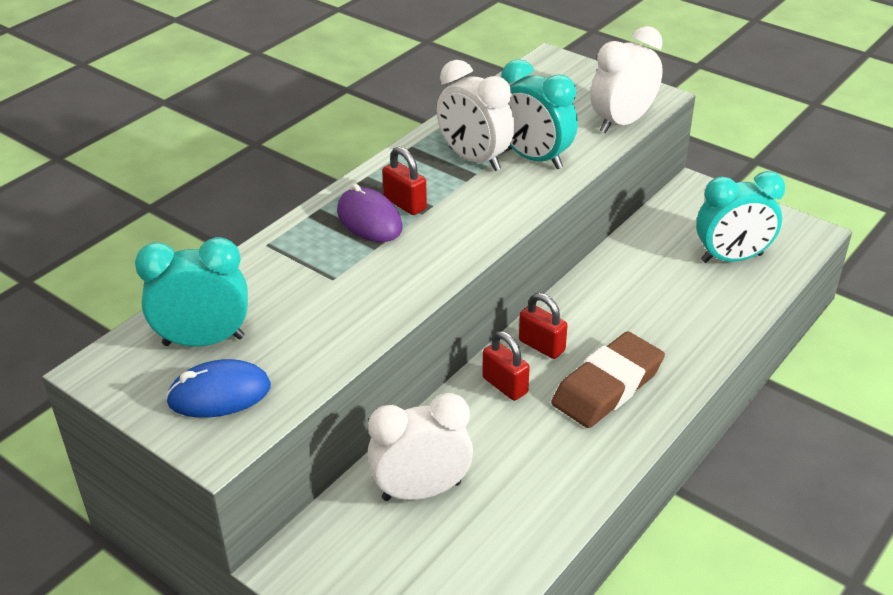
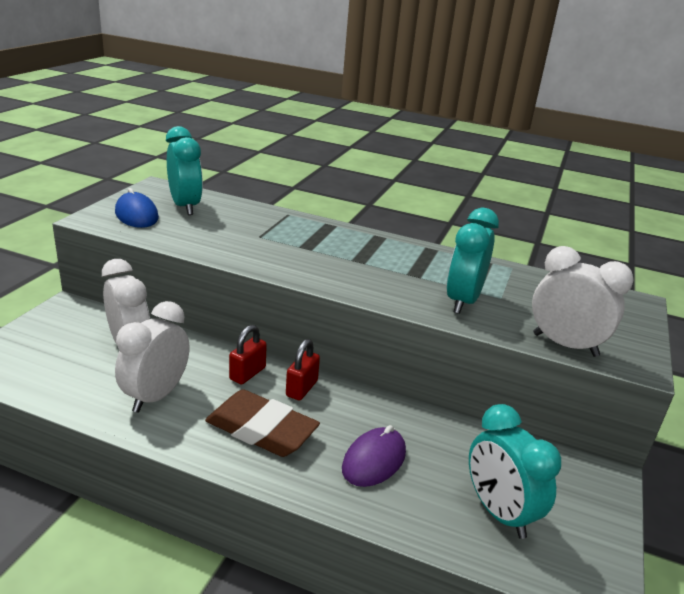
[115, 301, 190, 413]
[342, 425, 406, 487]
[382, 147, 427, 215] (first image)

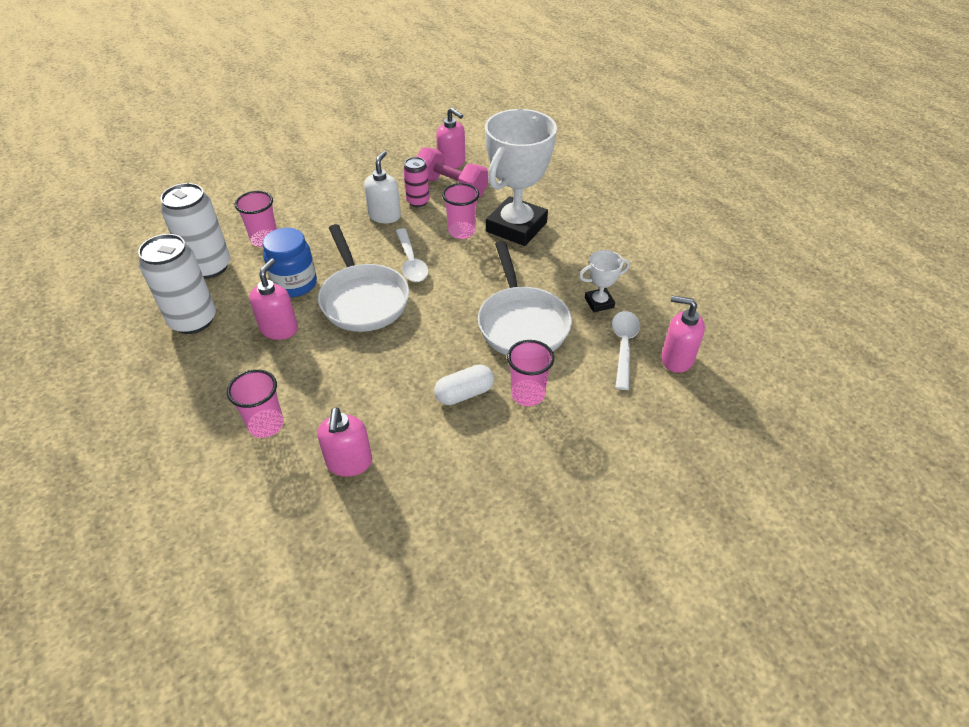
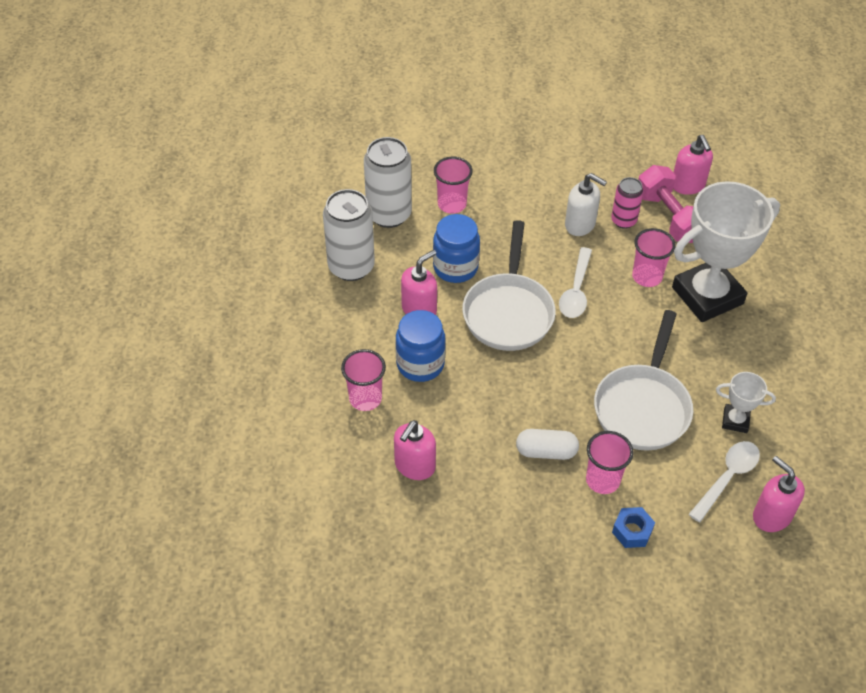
[395, 310, 446, 382]
[565, 173, 607, 236]
[612, 507, 655, 548]

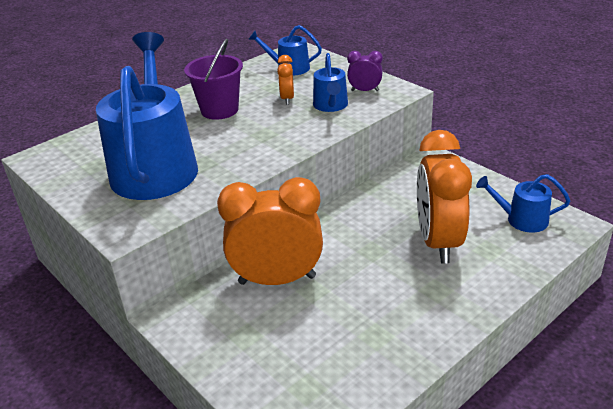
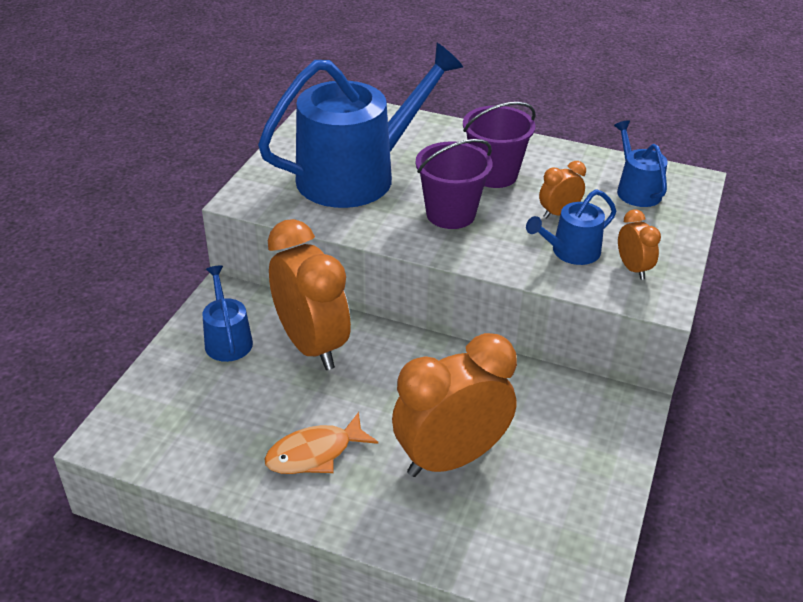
[203, 266, 253, 362]
[264, 412, 378, 474]
[416, 139, 493, 229]
[618, 210, 661, 280]

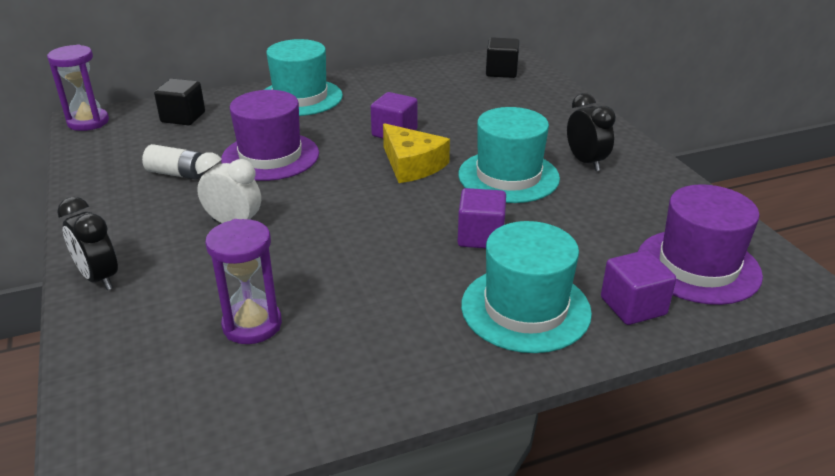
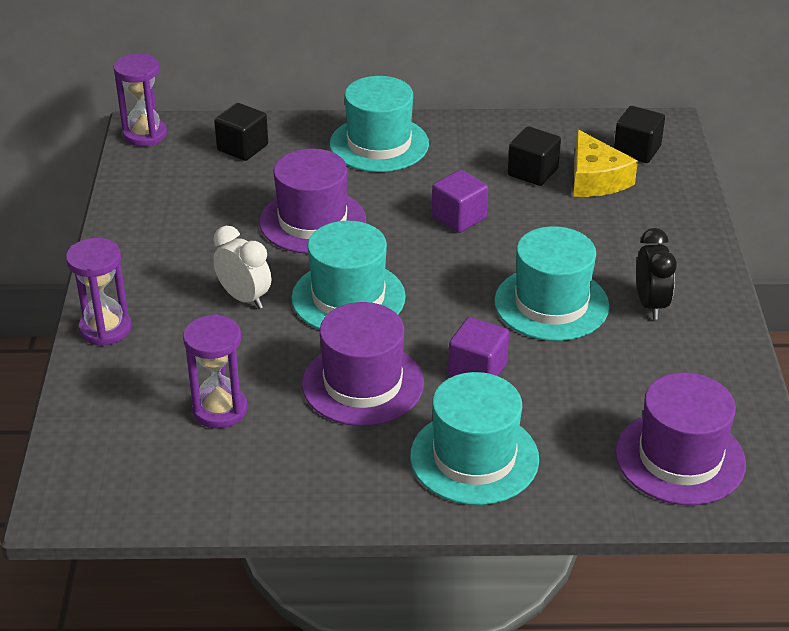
[66, 238, 131, 346]
[291, 221, 406, 330]
[302, 302, 424, 426]
[508, 127, 561, 186]
[573, 129, 638, 197]
[142, 144, 203, 179] (first image)
[601, 250, 676, 325] (first image)

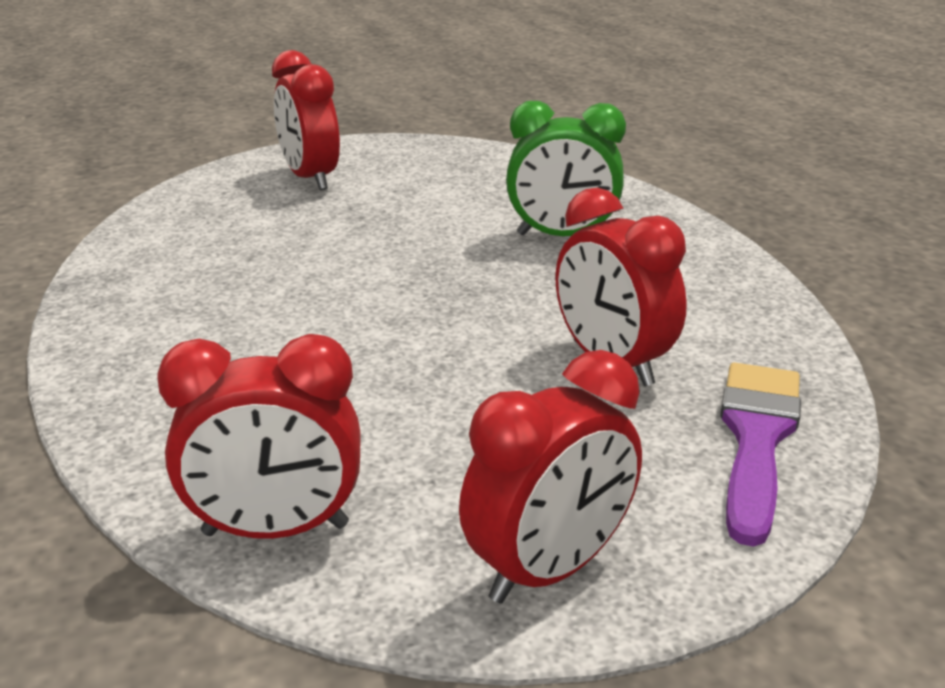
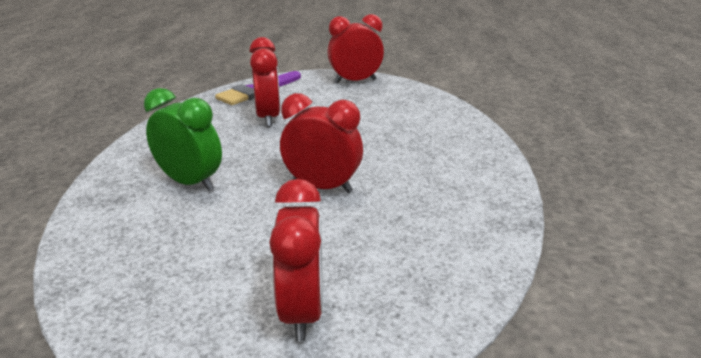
[280, 93, 363, 193]

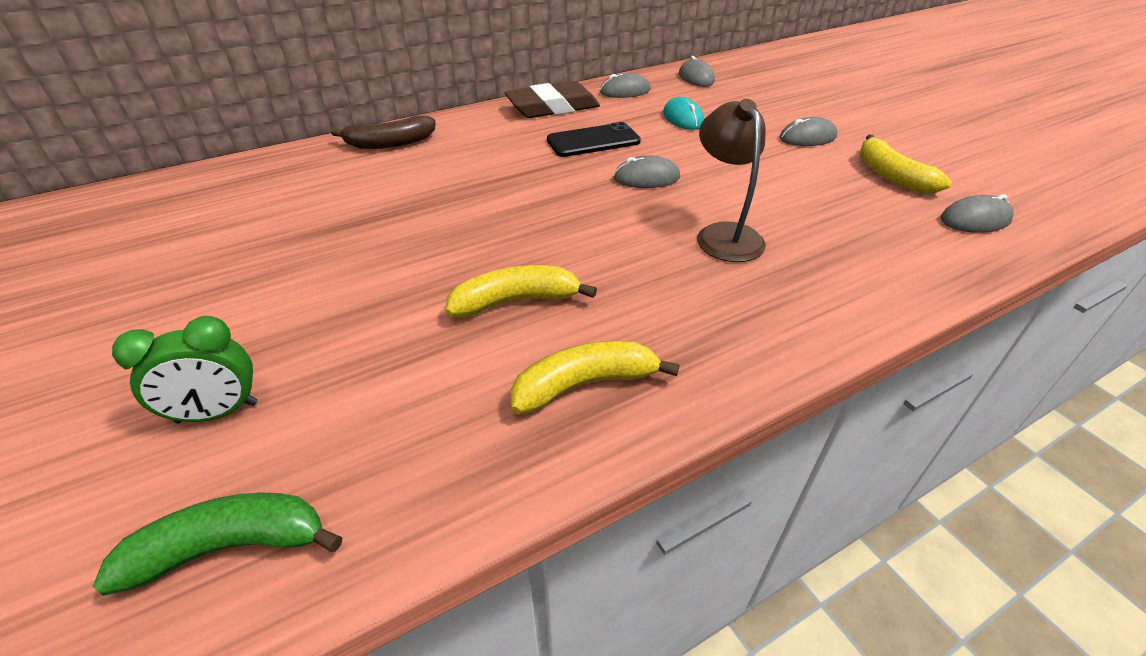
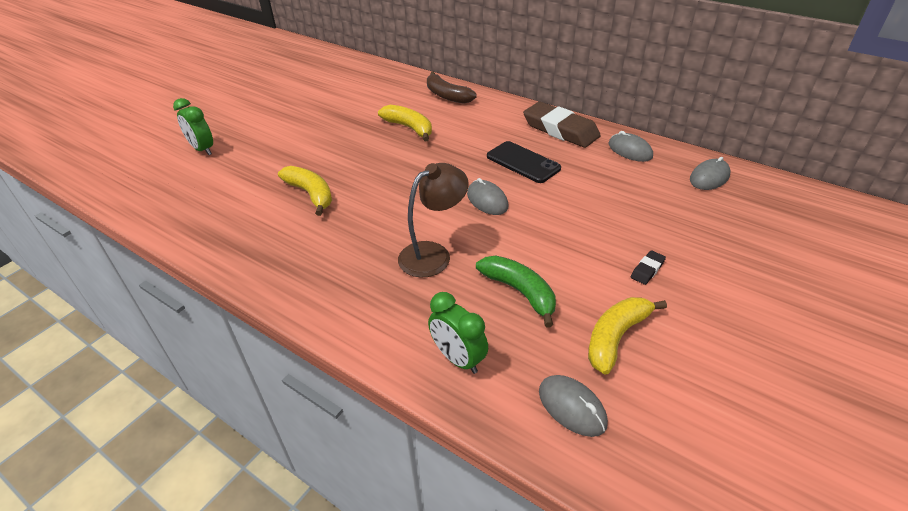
[378, 105, 432, 141]
[428, 292, 488, 374]
[476, 256, 556, 328]
[631, 250, 666, 285]
[663, 97, 704, 130] (first image)

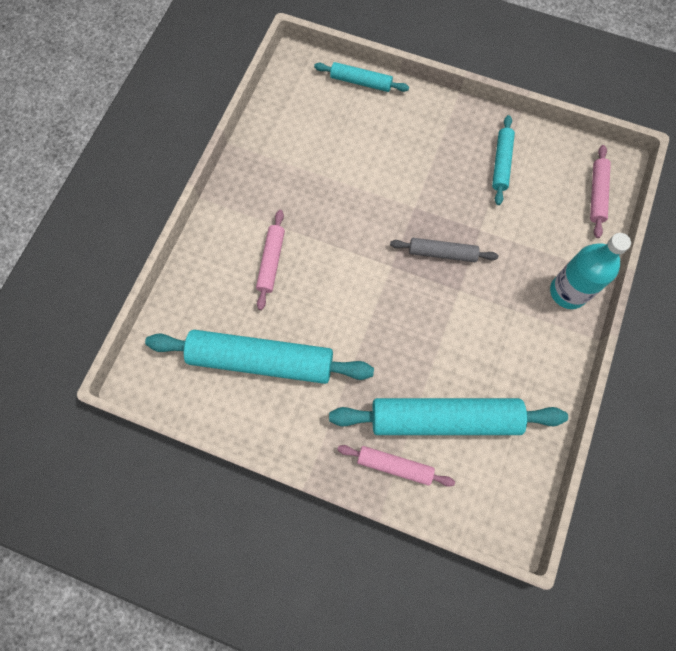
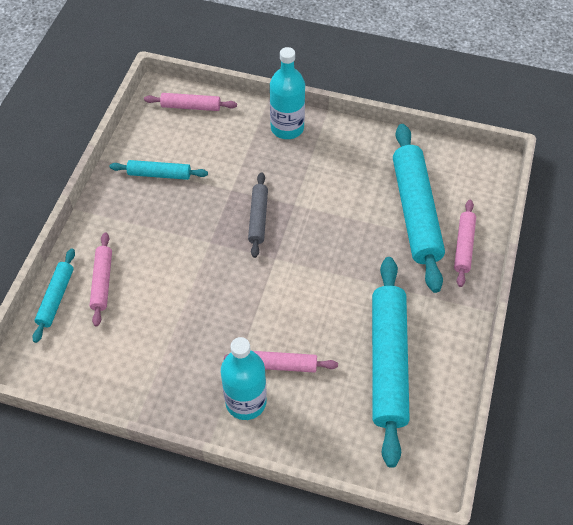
[90, 232, 112, 327]
[221, 337, 267, 420]

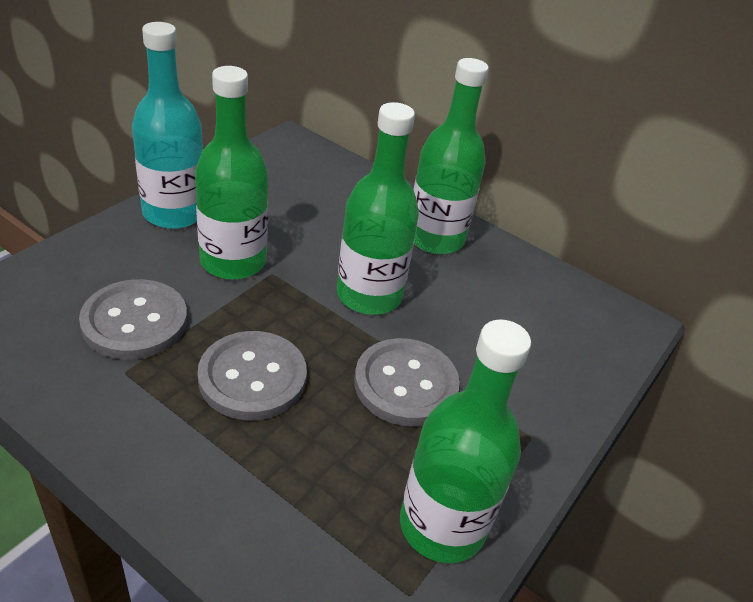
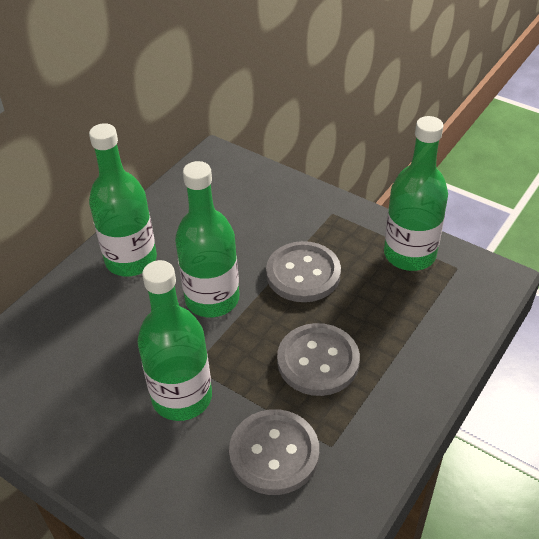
[132, 22, 203, 229] (first image)

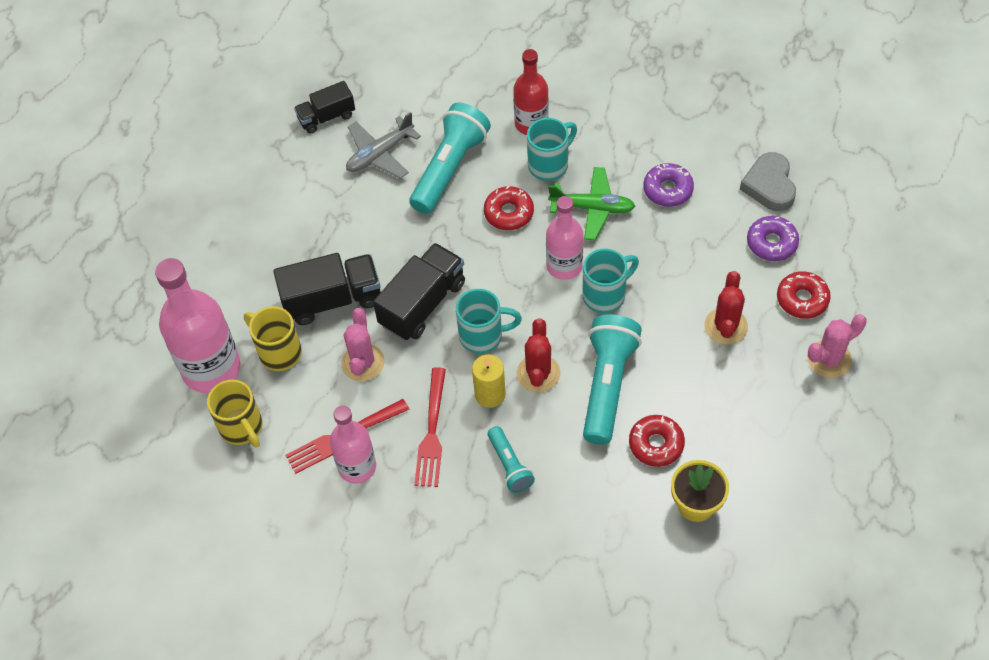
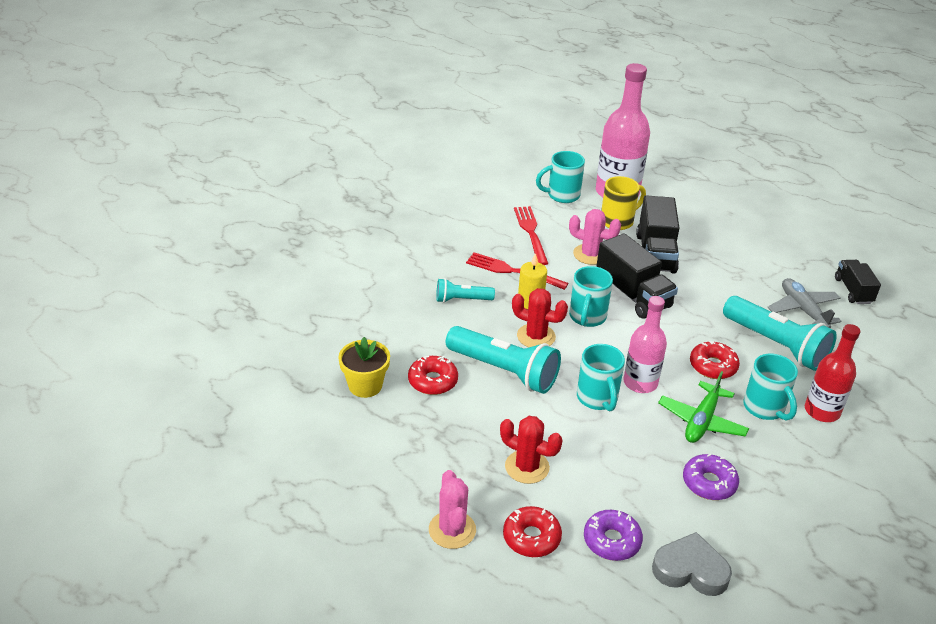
[536, 151, 585, 203]
[330, 406, 376, 484] (first image)

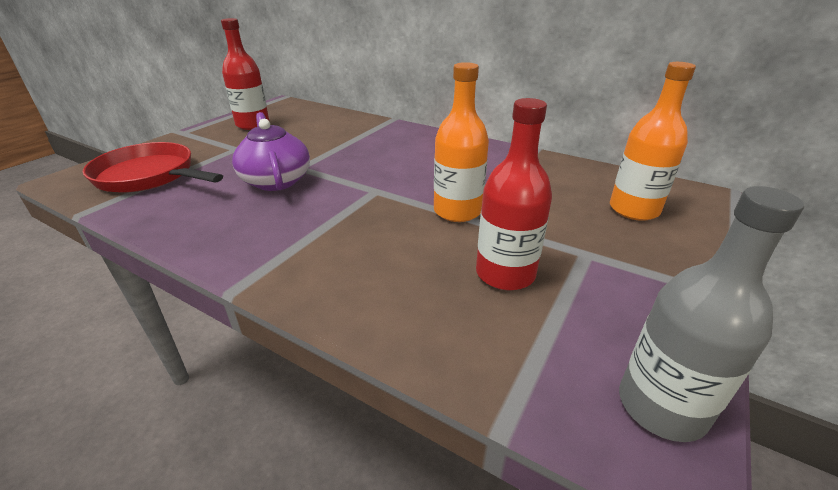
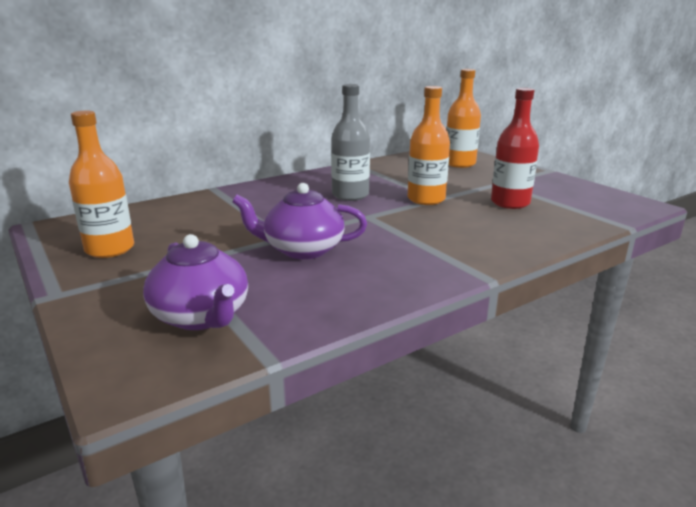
[69, 111, 134, 258]
[143, 234, 248, 330]
[331, 84, 370, 201]

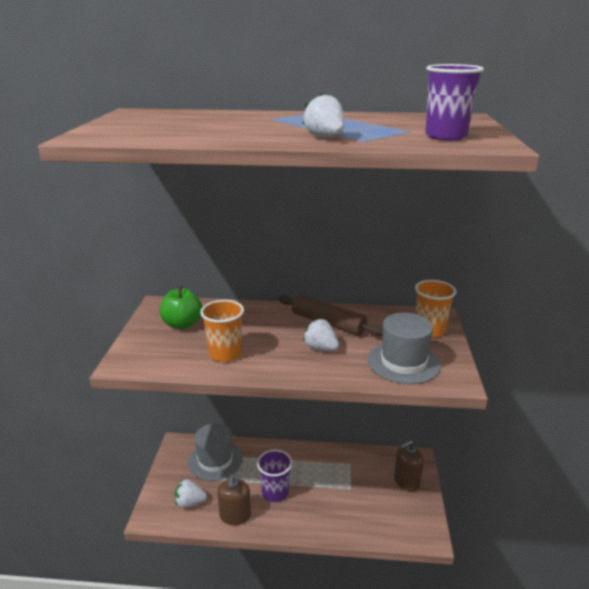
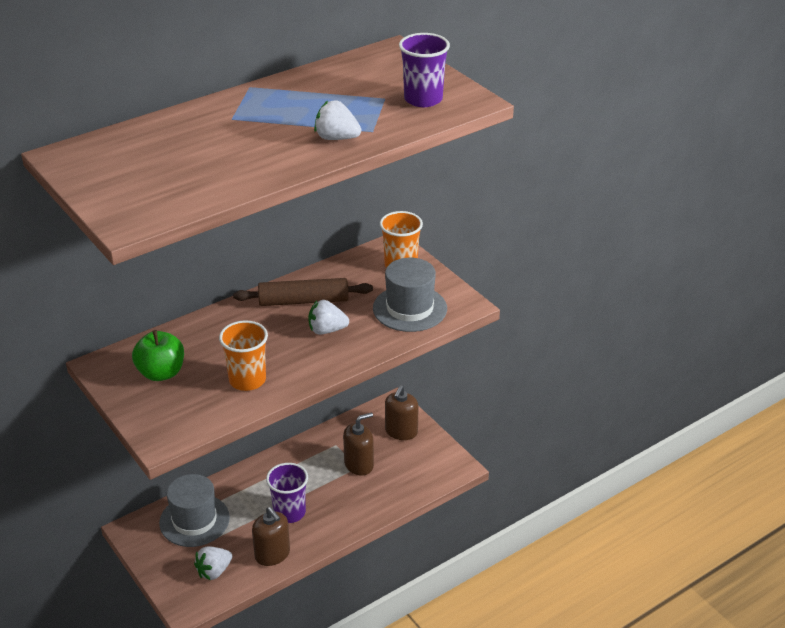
[343, 412, 374, 476]

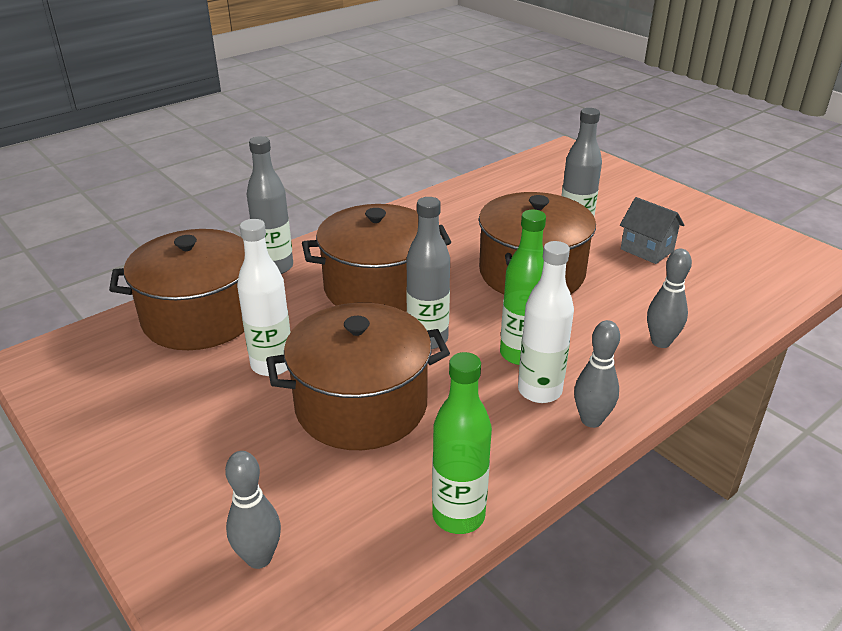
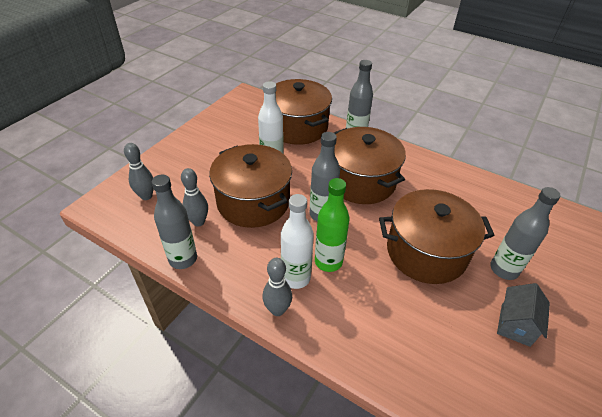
[152, 174, 197, 269]
[181, 168, 208, 226]

